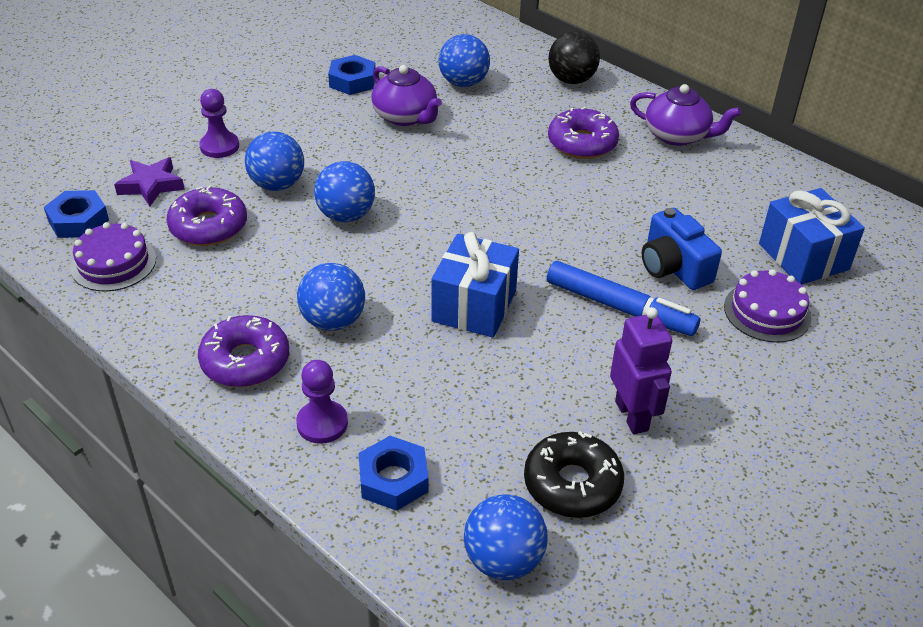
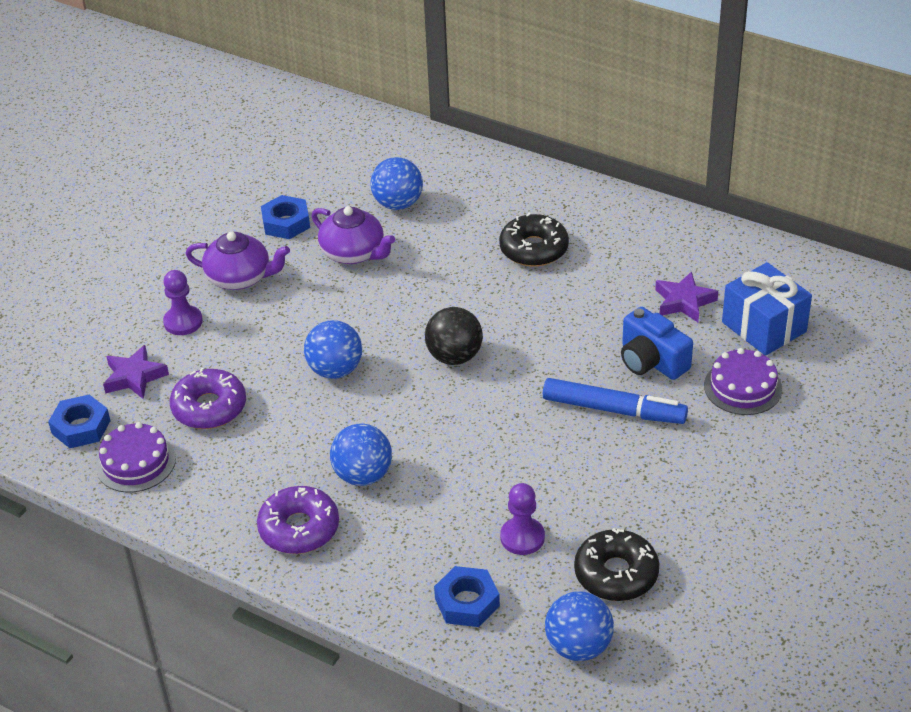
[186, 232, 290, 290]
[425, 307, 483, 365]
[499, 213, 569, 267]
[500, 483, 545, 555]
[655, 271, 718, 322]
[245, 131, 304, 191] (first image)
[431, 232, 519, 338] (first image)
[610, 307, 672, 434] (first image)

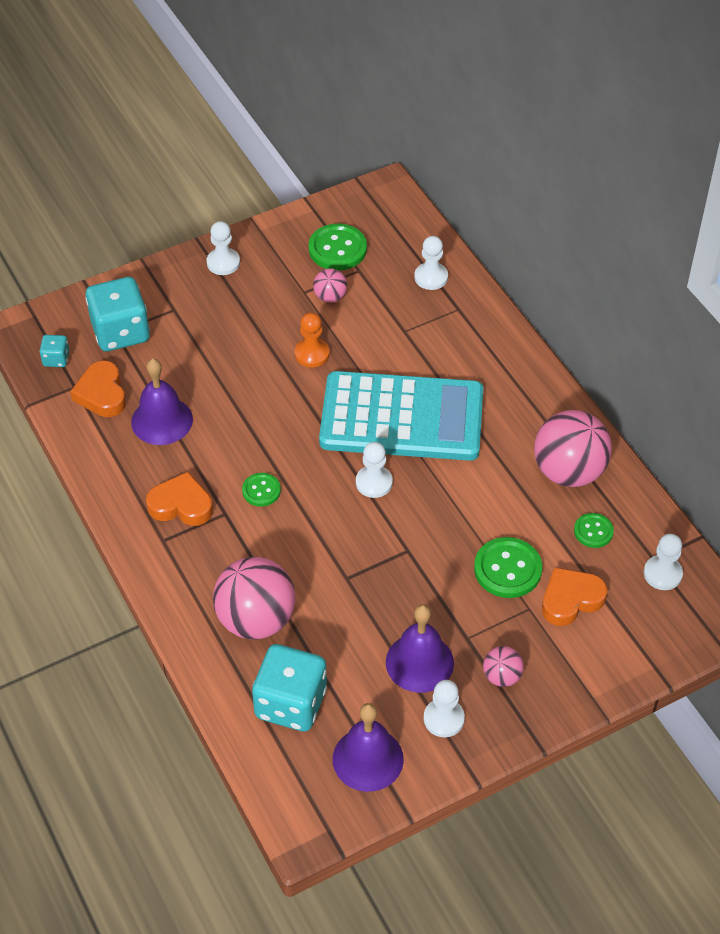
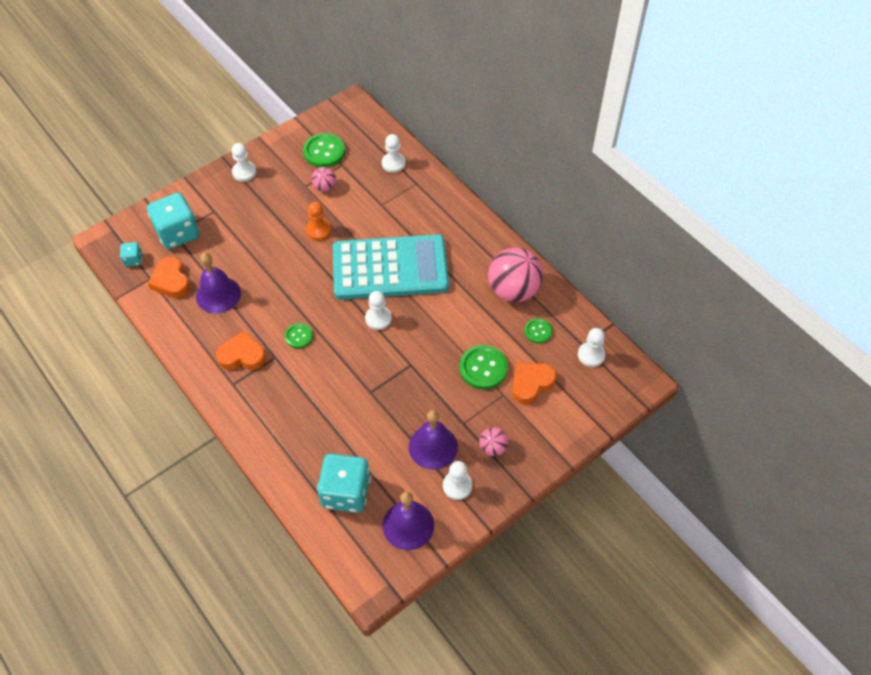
[213, 557, 296, 639] (first image)

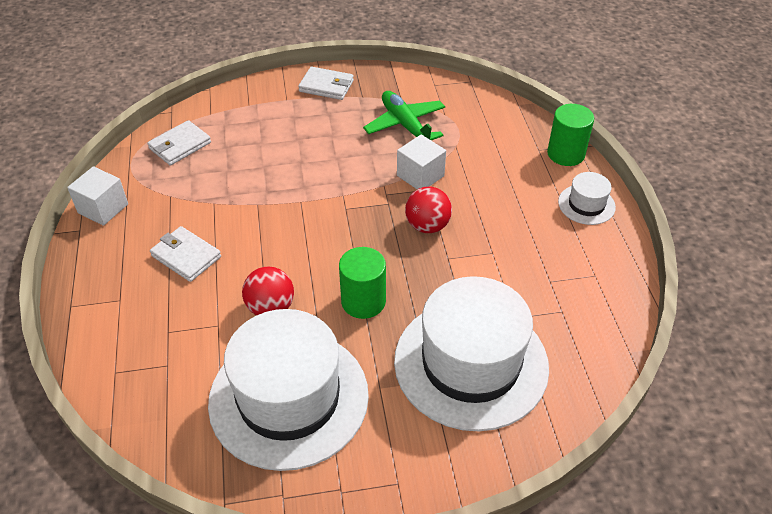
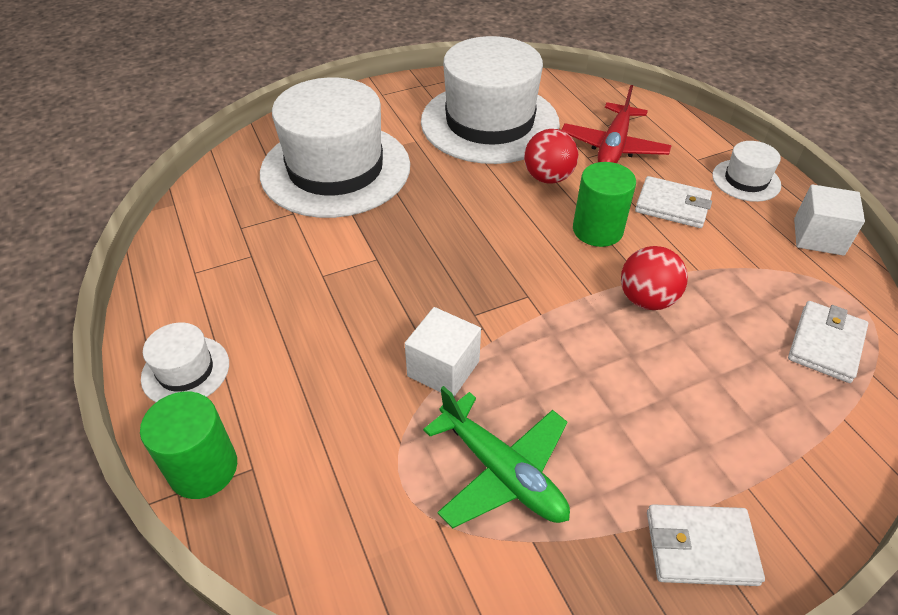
[561, 85, 671, 163]
[573, 162, 636, 247]
[621, 246, 688, 310]
[712, 141, 781, 202]

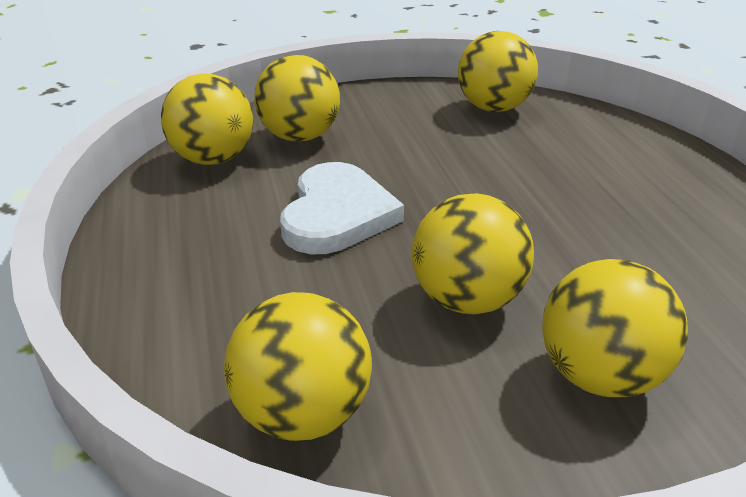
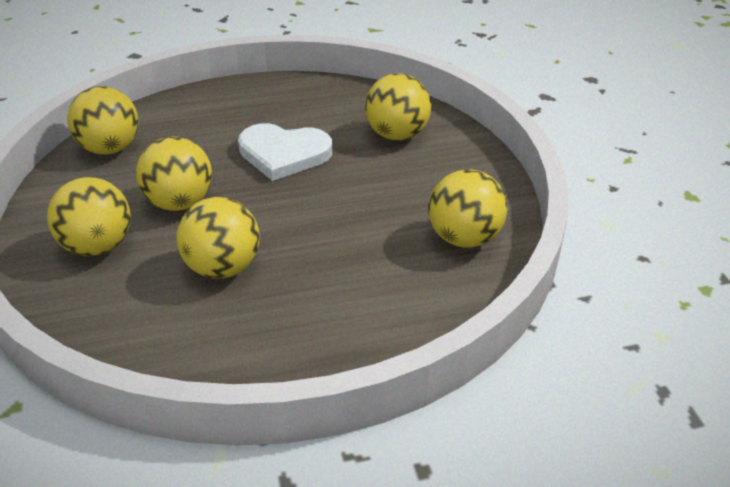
[176, 197, 259, 278]

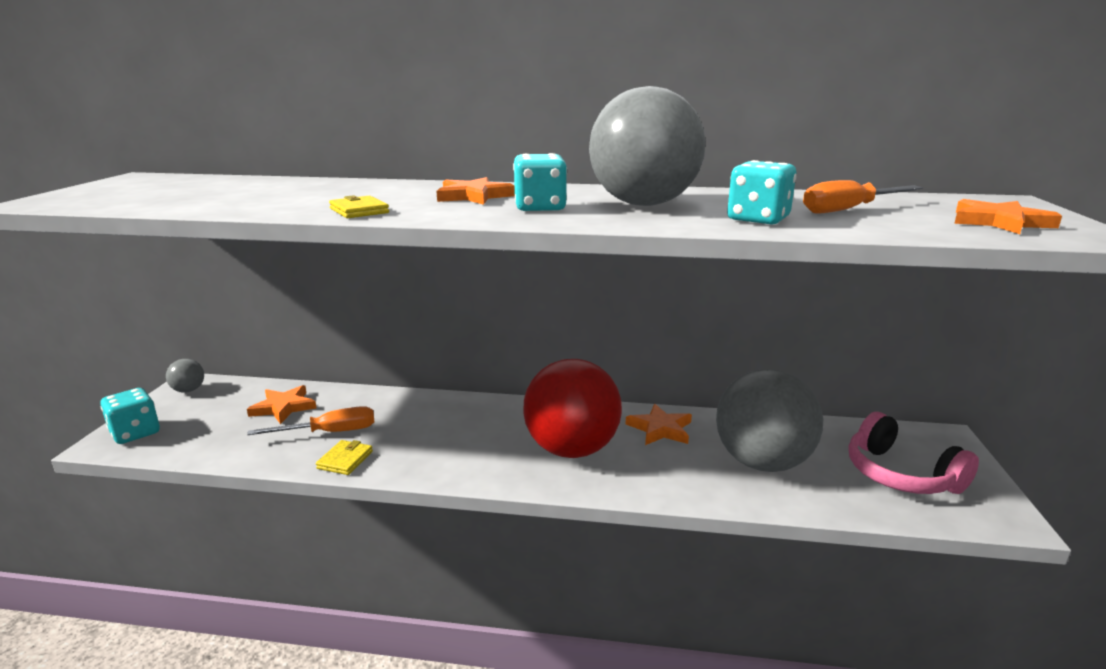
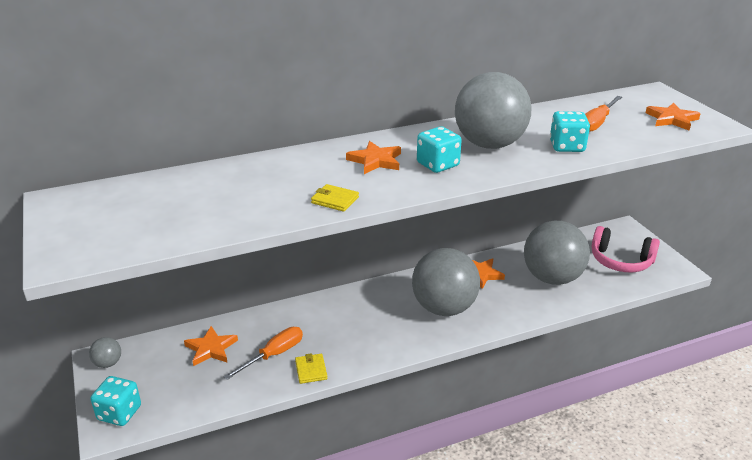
[412, 248, 480, 316]

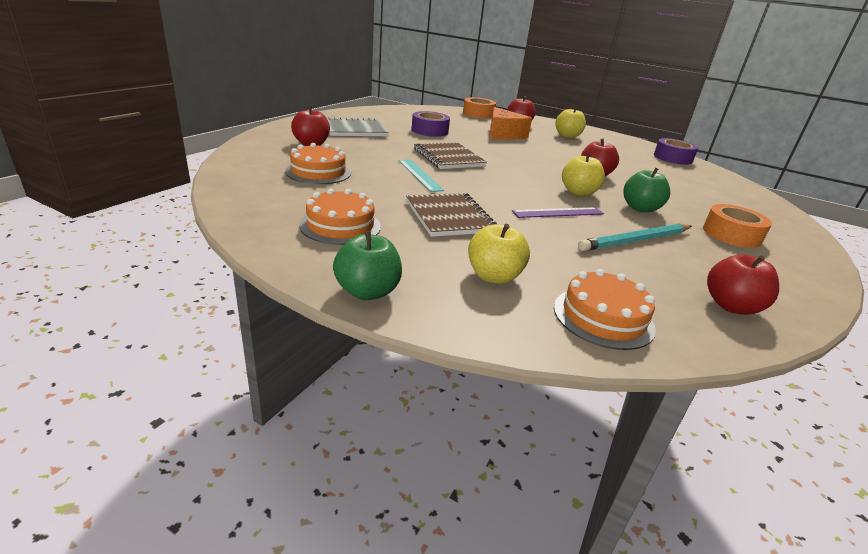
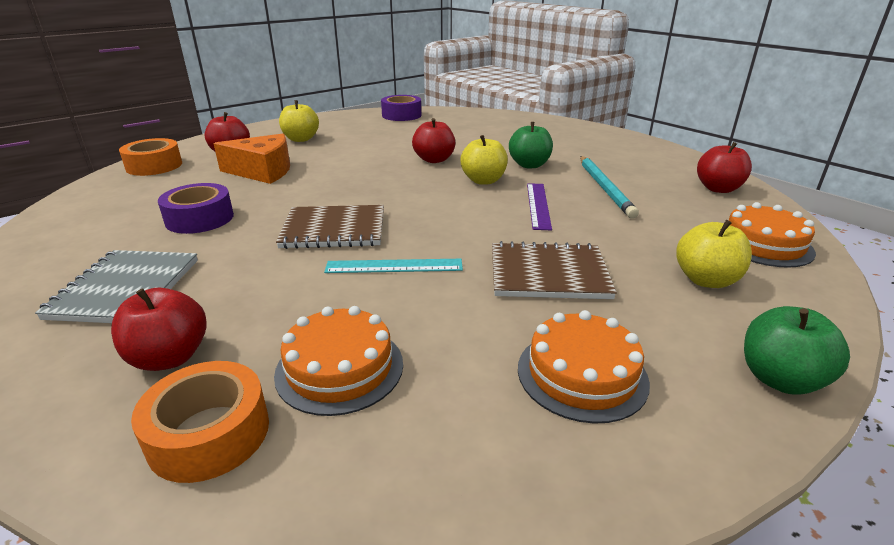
[131, 361, 269, 483]

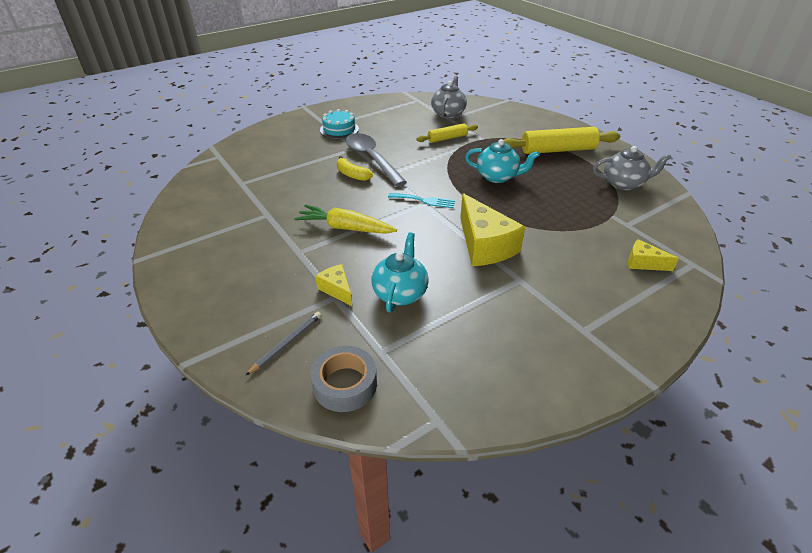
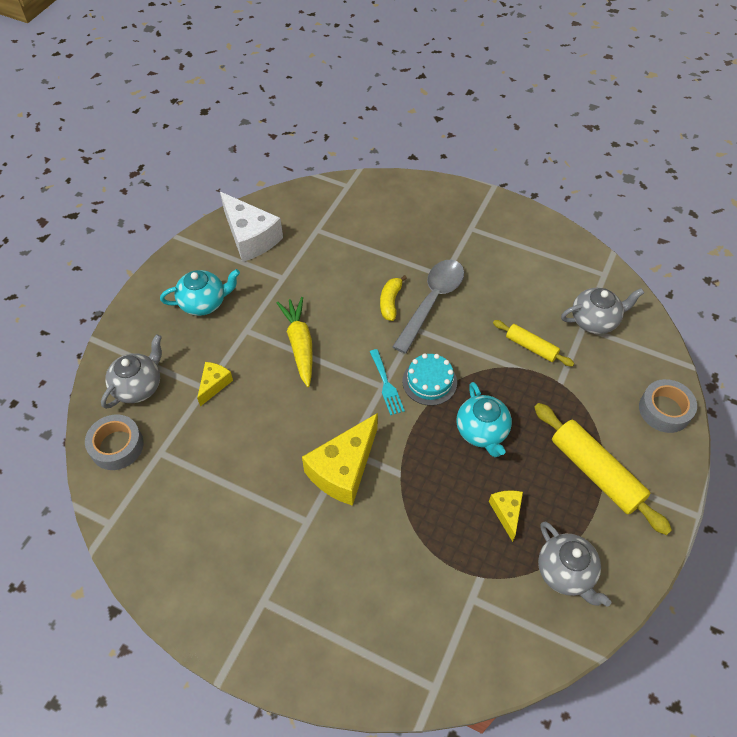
[101, 334, 162, 409]
[160, 269, 240, 316]
[220, 192, 283, 262]
[402, 353, 457, 406]
[489, 490, 523, 542]
[639, 379, 697, 433]

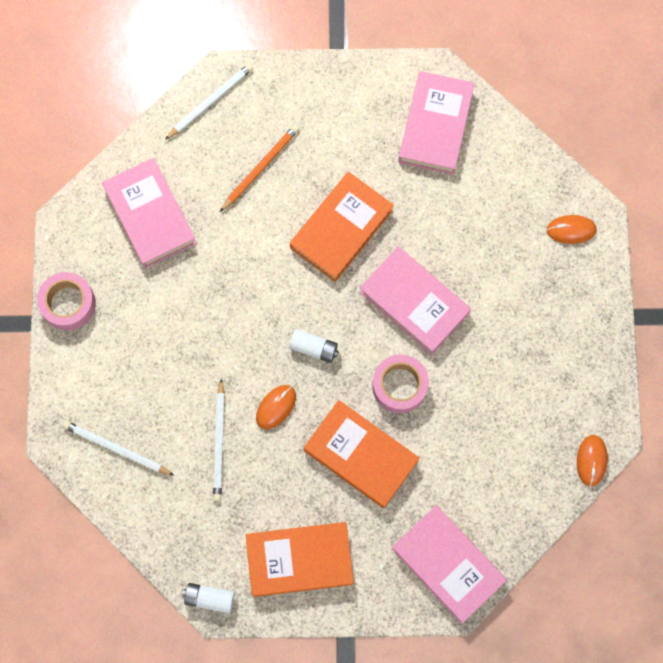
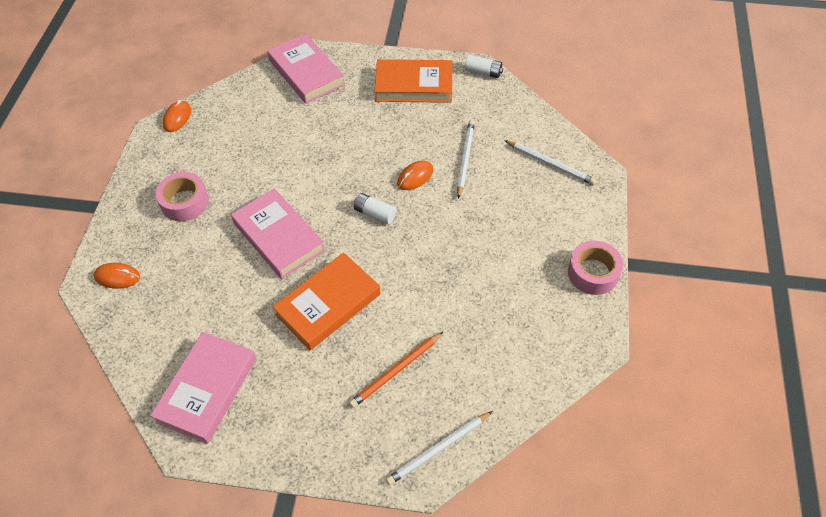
[156, 172, 209, 221]
[102, 158, 197, 268] (first image)
[304, 400, 420, 508] (first image)

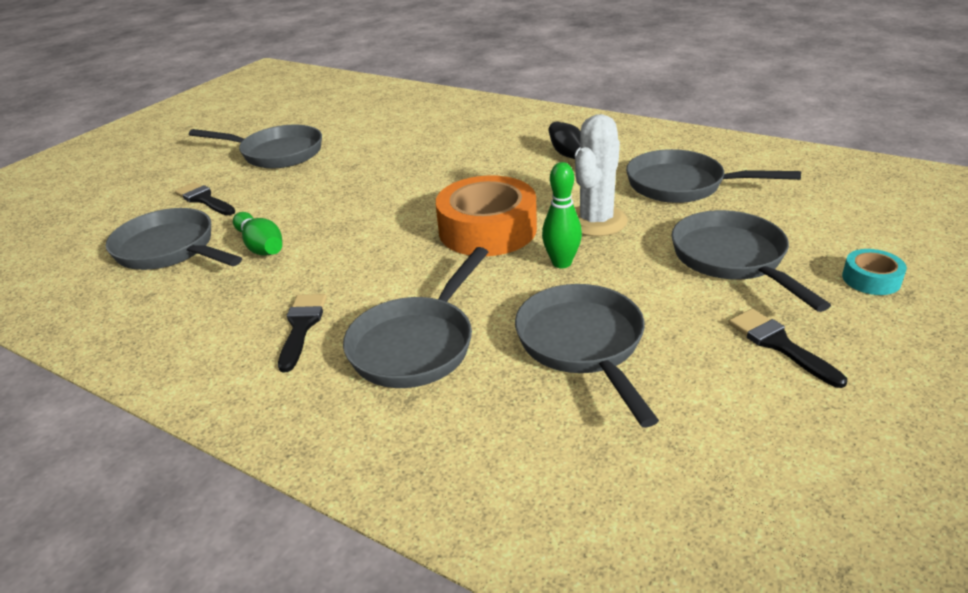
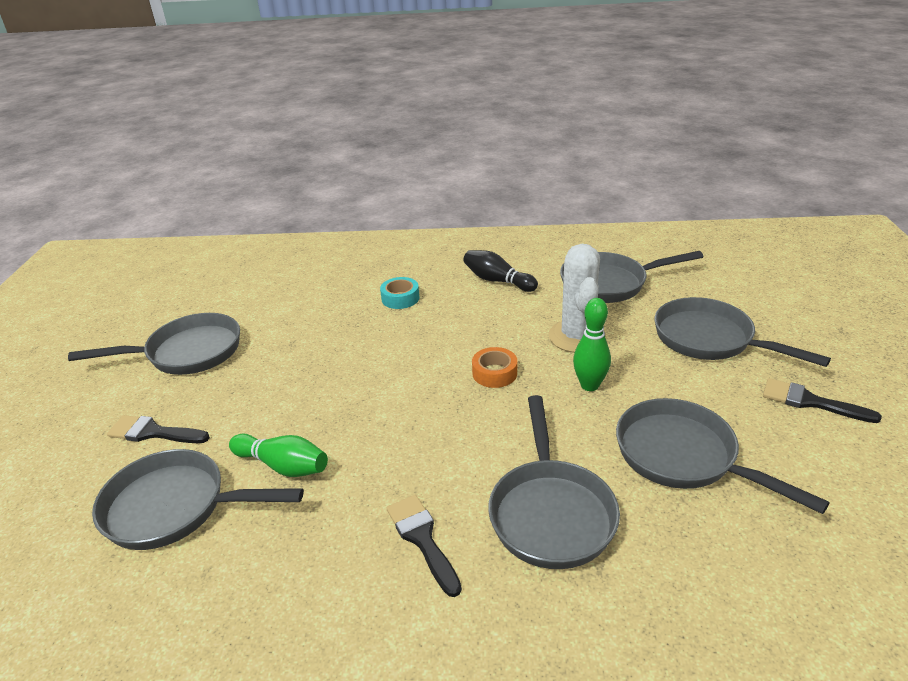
[380, 277, 420, 309]
[472, 347, 517, 388]

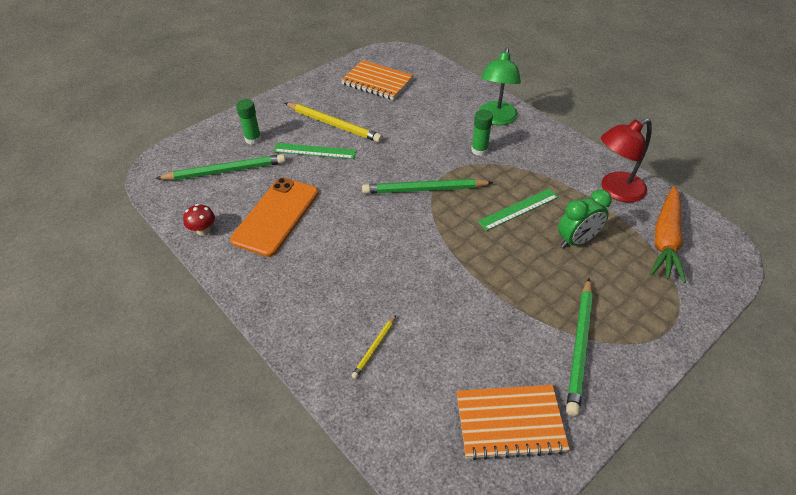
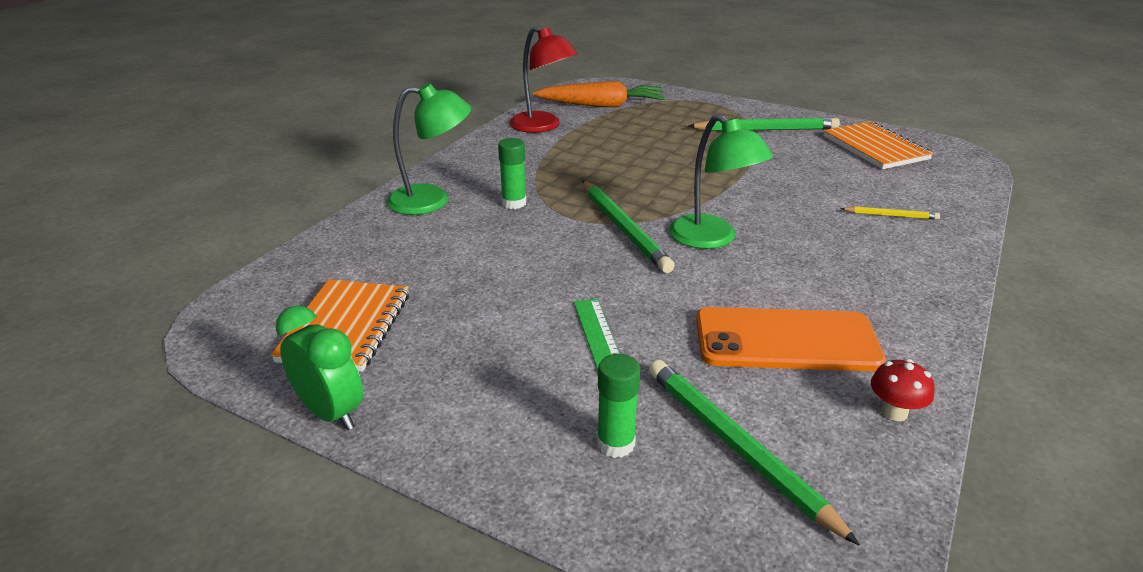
[275, 306, 363, 431]
[669, 114, 773, 249]
[285, 103, 382, 143] (first image)
[477, 189, 558, 231] (first image)

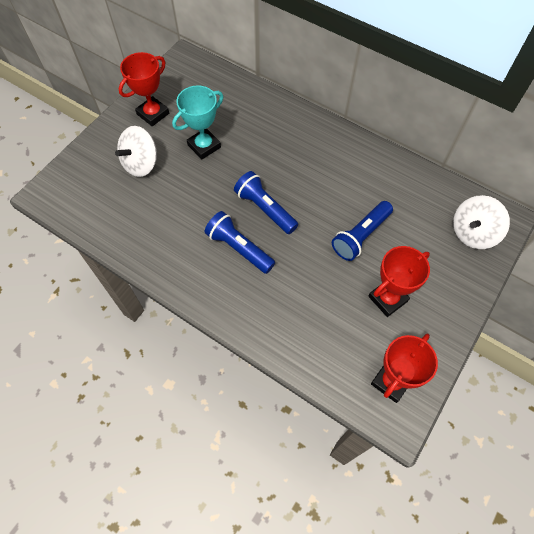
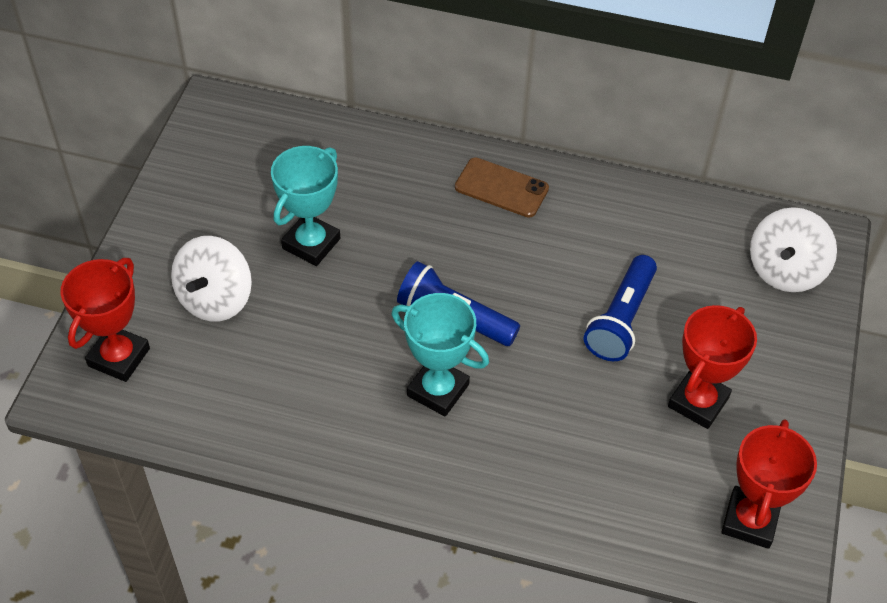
[61, 258, 150, 382]
[392, 293, 489, 417]
[455, 157, 549, 218]

